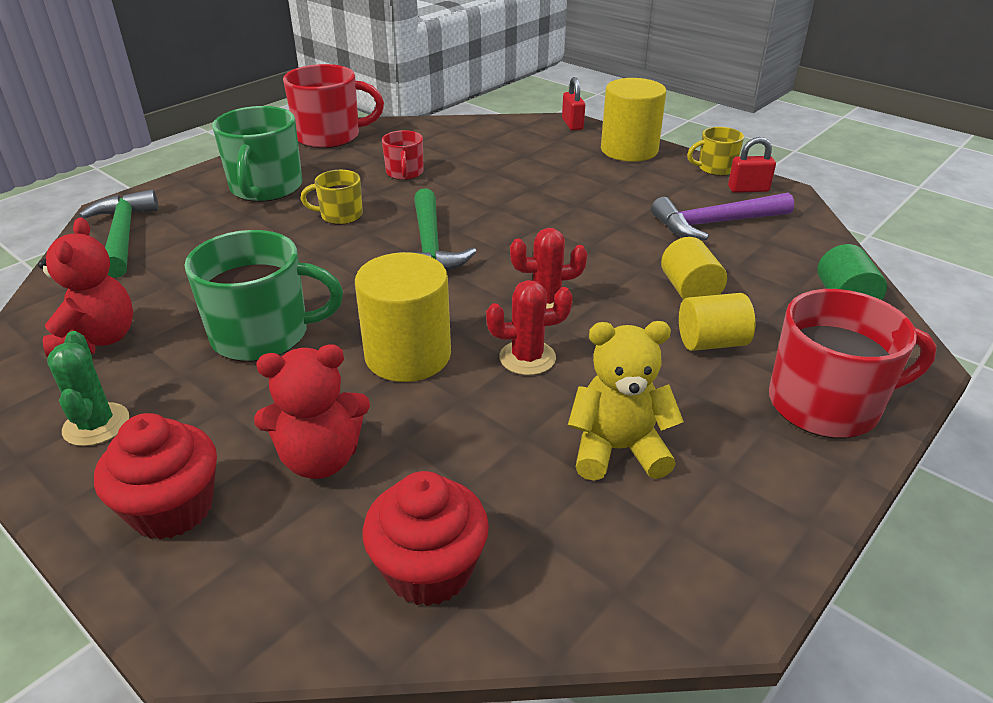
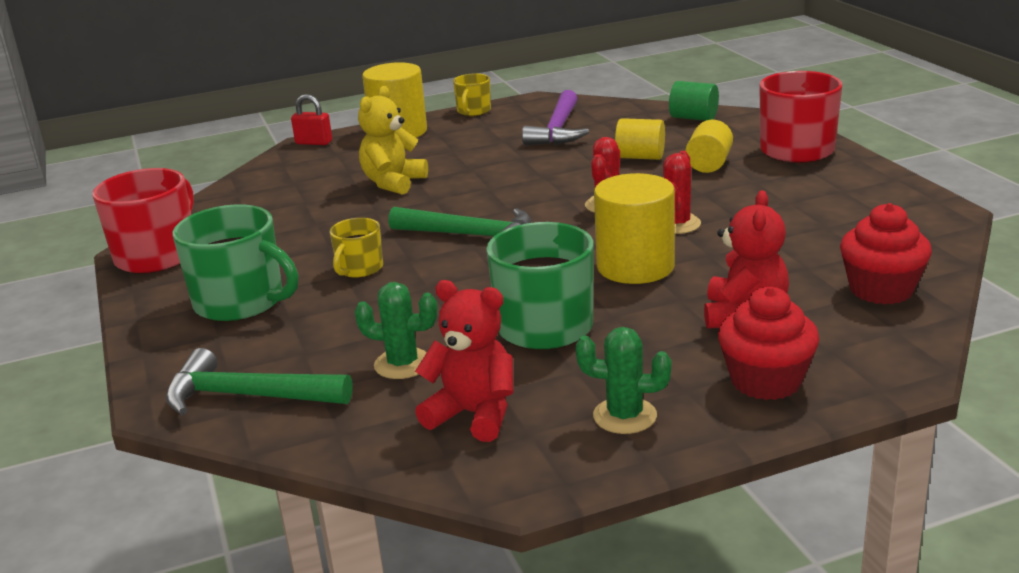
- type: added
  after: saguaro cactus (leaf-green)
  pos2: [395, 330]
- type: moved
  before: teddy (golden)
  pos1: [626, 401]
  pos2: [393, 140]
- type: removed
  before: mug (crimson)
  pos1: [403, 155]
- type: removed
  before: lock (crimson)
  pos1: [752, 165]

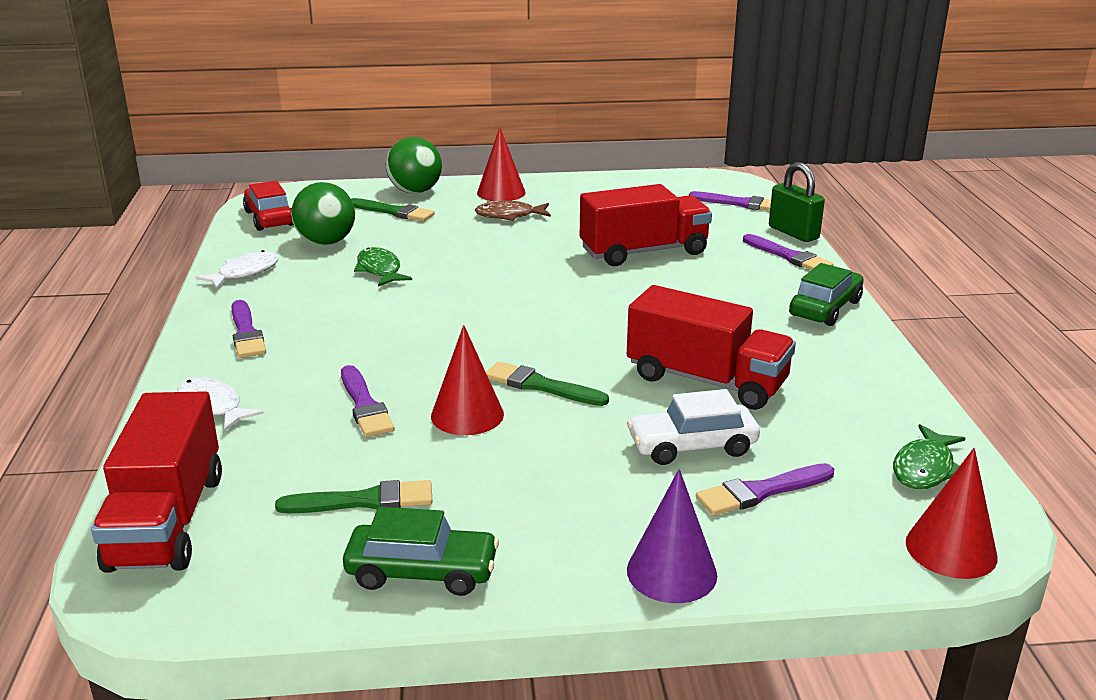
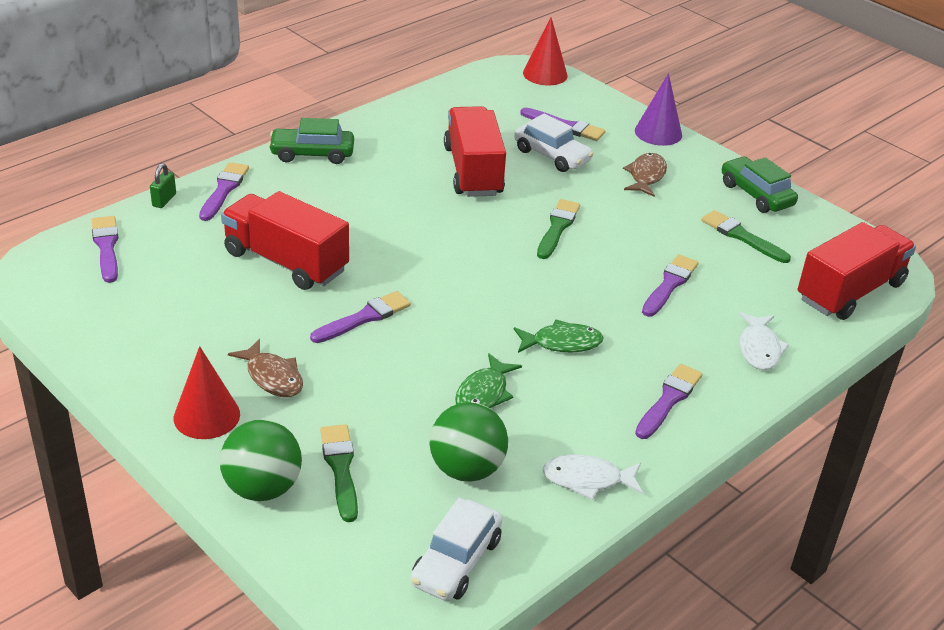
- type: resized
  before: lock (leaf-green)
  pos1: [797, 202]
  pos2: [163, 185]
  scale: 0.56
- type: added
  after: paintbrush (royal purple)
  pos2: [360, 317]
- type: recoloured
  before: car (crimson)
  after: car (white)
  pos1: [268, 206]
  pos2: [456, 549]
- type: moved
  before: fish (leaf-green)
  pos1: [929, 456]
  pos2: [559, 336]
- type: turned
  before: paintbrush (leaf-green)
  pos1: [547, 384]
  pos2: [558, 229]
  turn: -150
- type: added
  after: fish (dark brown)
  pos2: [645, 175]
- type: removed
  before: solid cone (crimson)
  pos1: [467, 380]

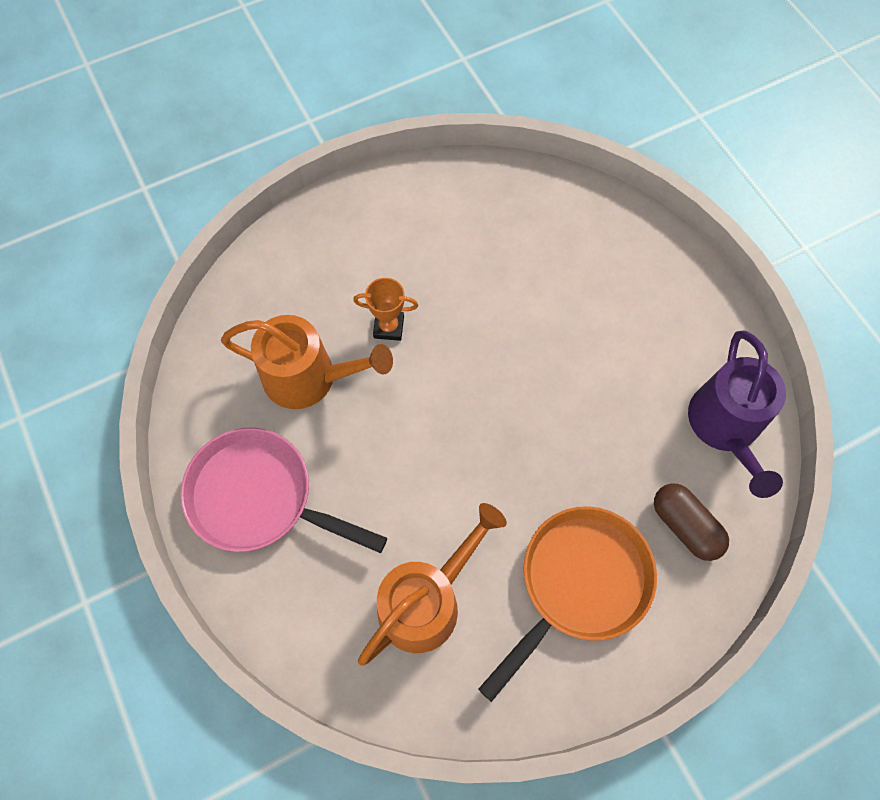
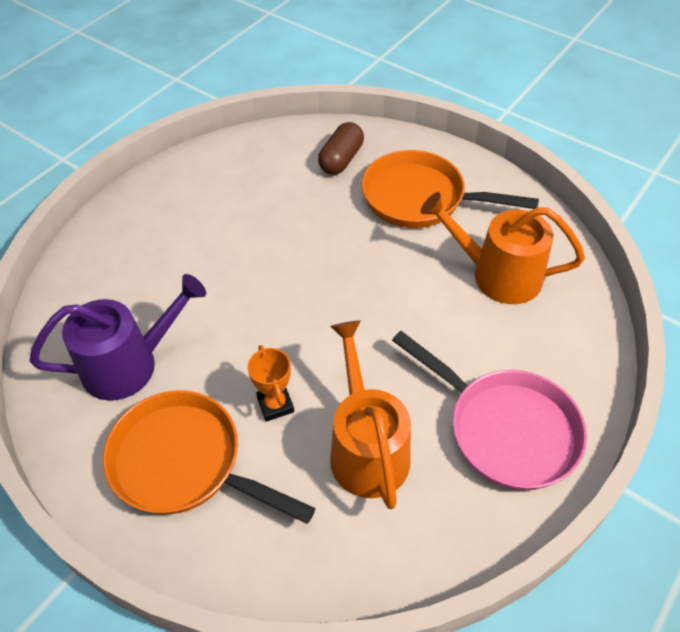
- type: moved
  before: watering can (royal purple)
  pos1: [737, 414]
  pos2: [118, 337]
- type: added
  after: frying pan (bright orange)
  pos2: [209, 457]
- type: turned
  before: frying pan (pink)
  pos1: [283, 490]
  pos2: [489, 410]
  turn: -45

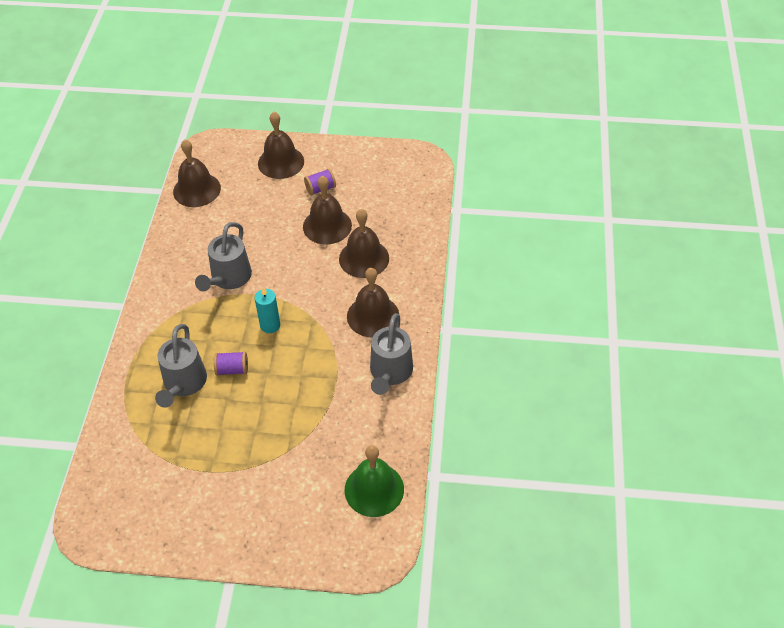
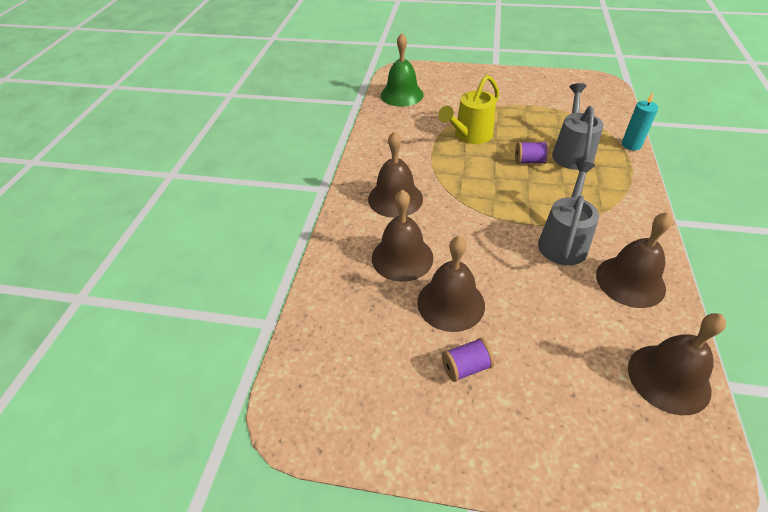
- type: added
  after: watering can (golden)
  pos2: [468, 109]
- type: moved
  before: hand bell (dark brown)
  pos1: [281, 145]
  pos2: [634, 260]
- type: moved
  before: pillar candle (turquoise)
  pos1: [267, 310]
  pos2: [640, 122]
- type: removed
  before: watering can (gray)
  pos1: [391, 354]

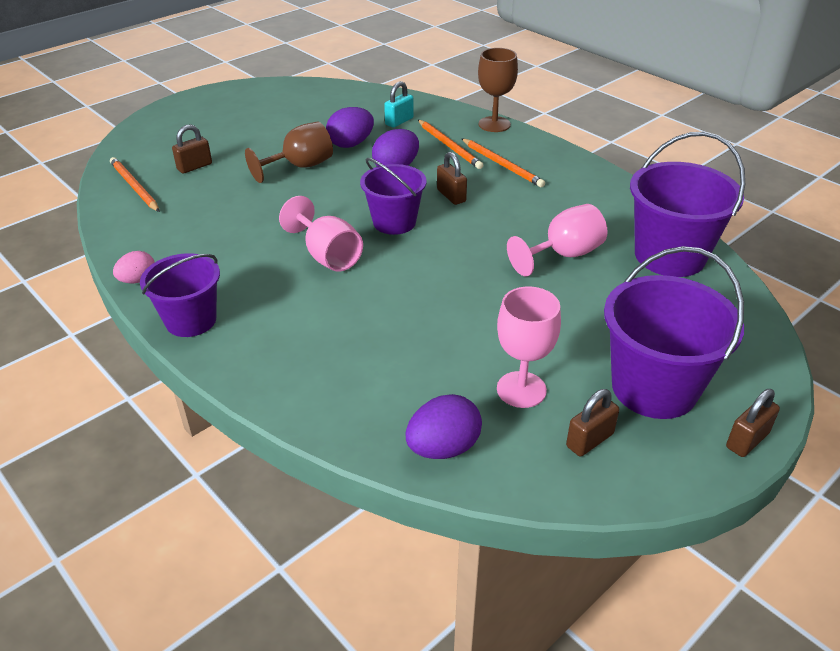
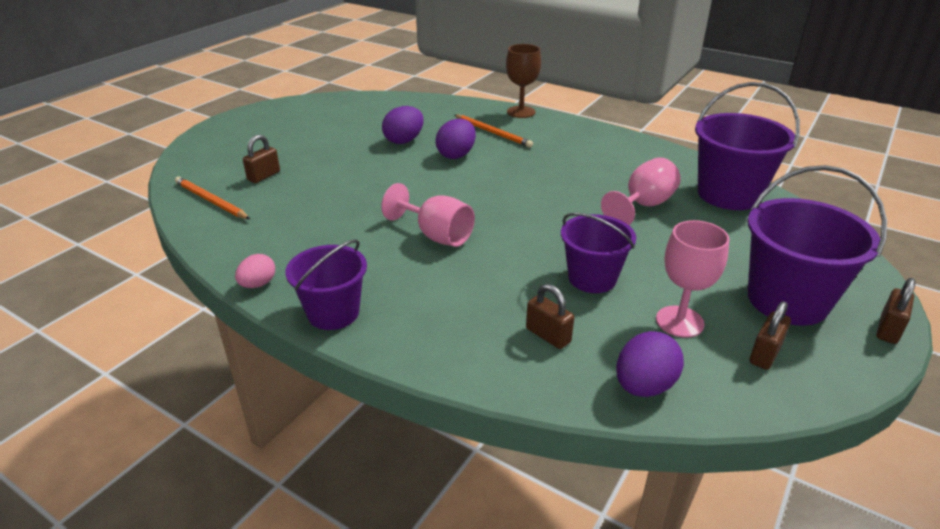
- type: moved
  before: lock (dark brown)
  pos1: [452, 178]
  pos2: [550, 316]
- type: moved
  before: pail (royal purple)
  pos1: [393, 196]
  pos2: [598, 253]
- type: removed
  before: chalice (dark brown)
  pos1: [289, 152]
- type: removed
  before: lock (turquoise)
  pos1: [399, 104]
- type: removed
  before: lead pencil (bright orange)
  pos1: [503, 162]

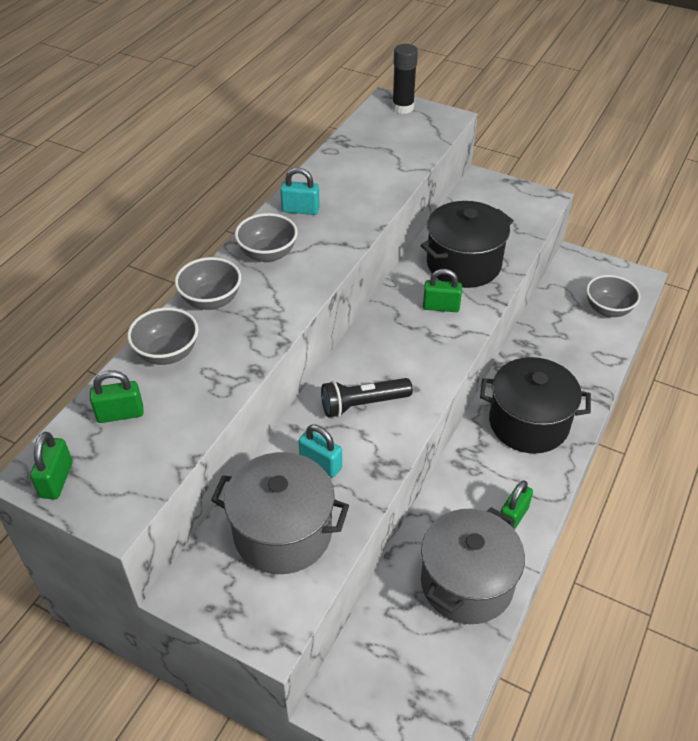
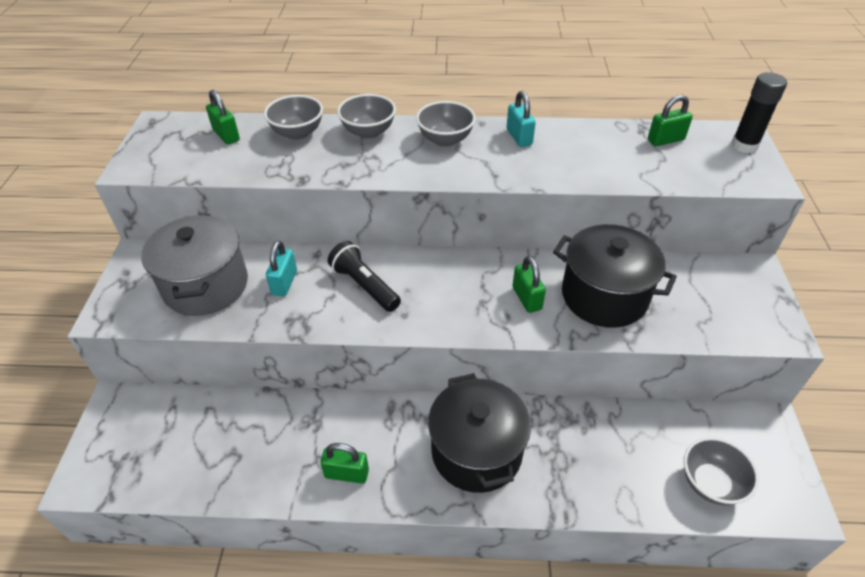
- type: moved
  before: lock (leaf-green)
  pos1: [51, 465]
  pos2: [670, 120]
- type: removed
  before: cooking pot (gray)
  pos1: [473, 565]

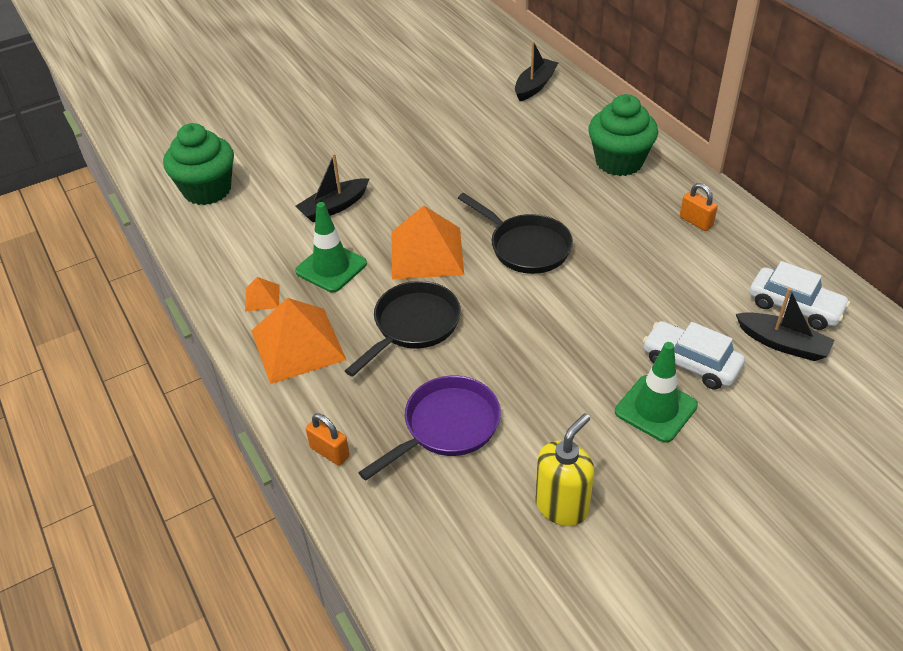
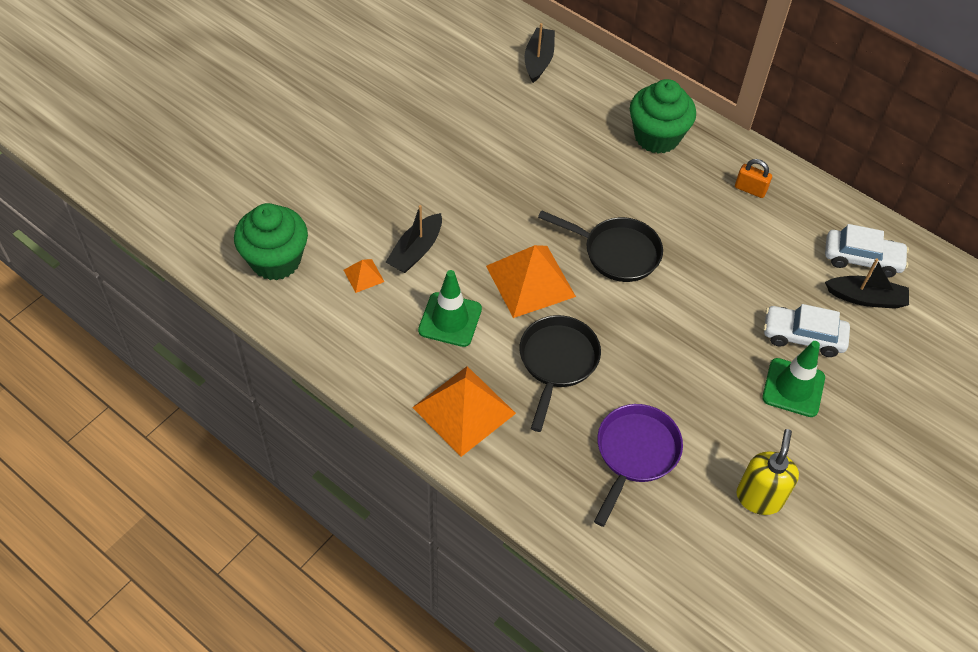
- type: moved
  before: solid pyramid (bright orange)
  pos1: [262, 294]
  pos2: [364, 276]
- type: removed
  before: lock (bright orange)
  pos1: [328, 440]

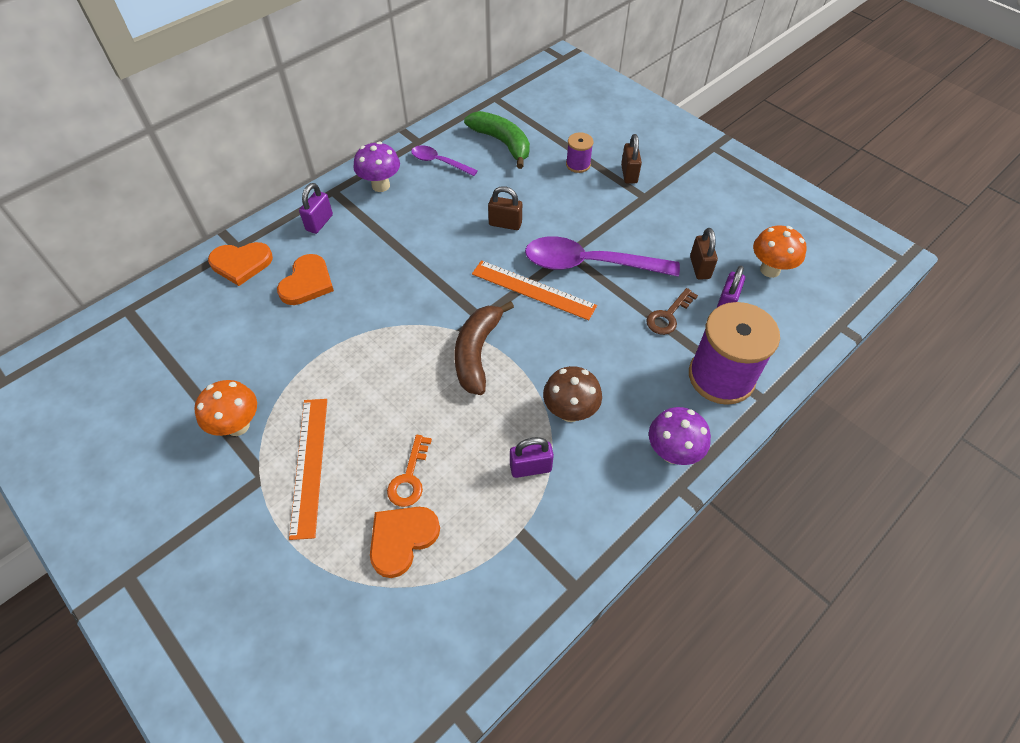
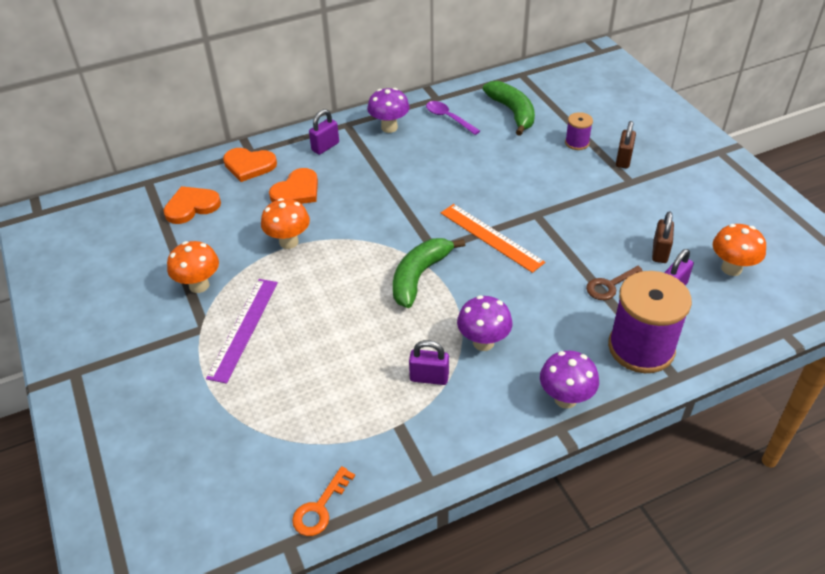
- type: moved
  before: love heart (bright orange)
  pos1: [405, 542]
  pos2: [192, 205]
- type: recoloured
  before: ruler (bright orange)
  after: ruler (royal purple)
  pos1: [308, 469]
  pos2: [242, 331]
- type: added
  after: mushroom (bright orange)
  pos2: [285, 223]
- type: moved
  before: key (bright orange)
  pos1: [409, 471]
  pos2: [323, 501]
- type: recoloured
  before: toy banana (dark brown)
  after: toy banana (leaf-green)
  pos1: [484, 348]
  pos2: [429, 273]
- type: recoloured
  before: mushroom (dark brown)
  after: mushroom (royal purple)
  pos1: [572, 394]
  pos2: [485, 323]
- type: removed
  before: lock (dark brown)
  pos1: [505, 208]
- type: removed
  before: teaspoon (royal purple)
  pos1: [602, 256]

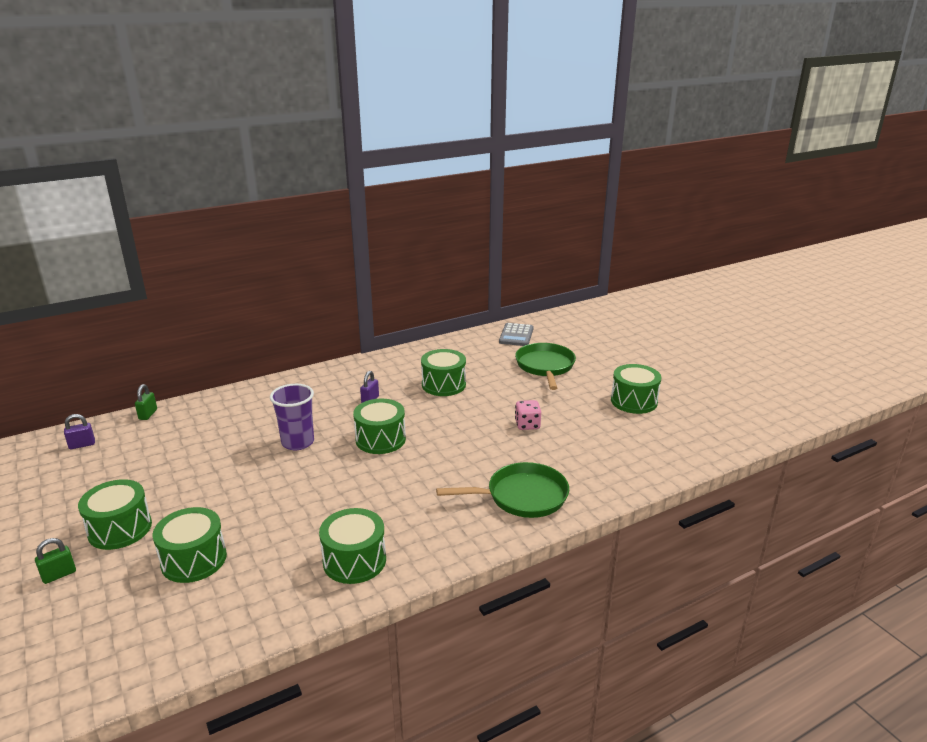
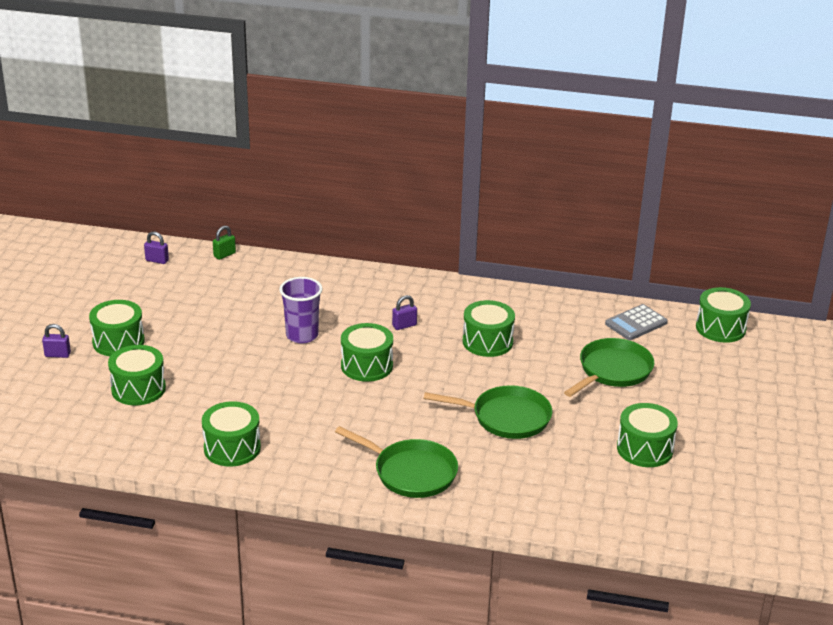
- type: recoloured
  before: lock (leaf-green)
  after: lock (royal purple)
  pos1: [55, 561]
  pos2: [56, 341]
- type: replaced
  before: die (pink)
  after: frying pan (leaf-green)
  pos1: [528, 415]
  pos2: [488, 412]
- type: added
  after: toy drum (leaf-green)
  pos2: [723, 315]

